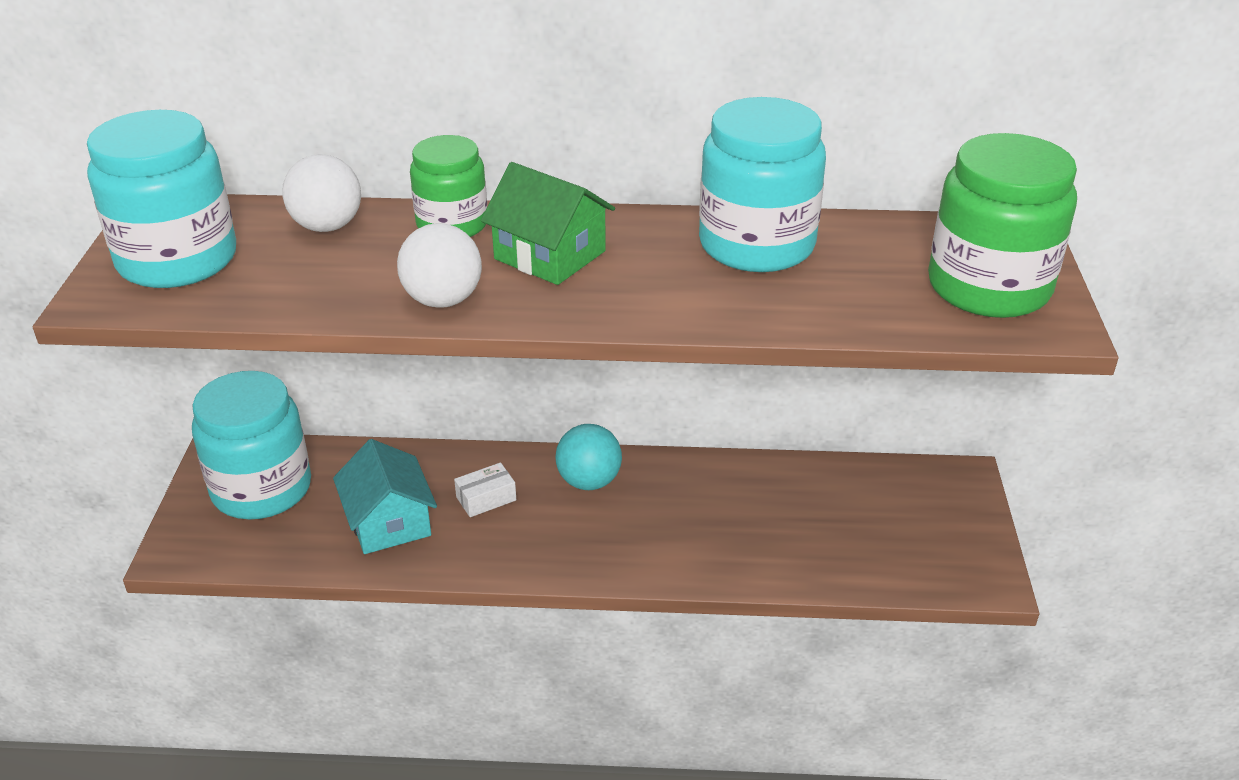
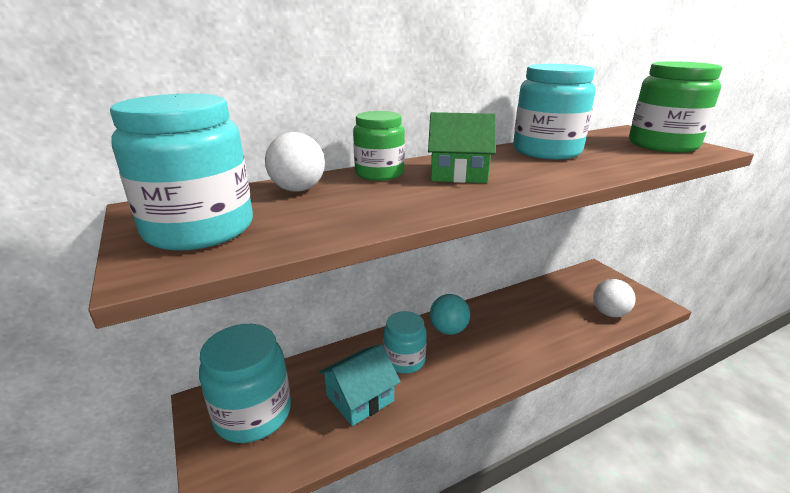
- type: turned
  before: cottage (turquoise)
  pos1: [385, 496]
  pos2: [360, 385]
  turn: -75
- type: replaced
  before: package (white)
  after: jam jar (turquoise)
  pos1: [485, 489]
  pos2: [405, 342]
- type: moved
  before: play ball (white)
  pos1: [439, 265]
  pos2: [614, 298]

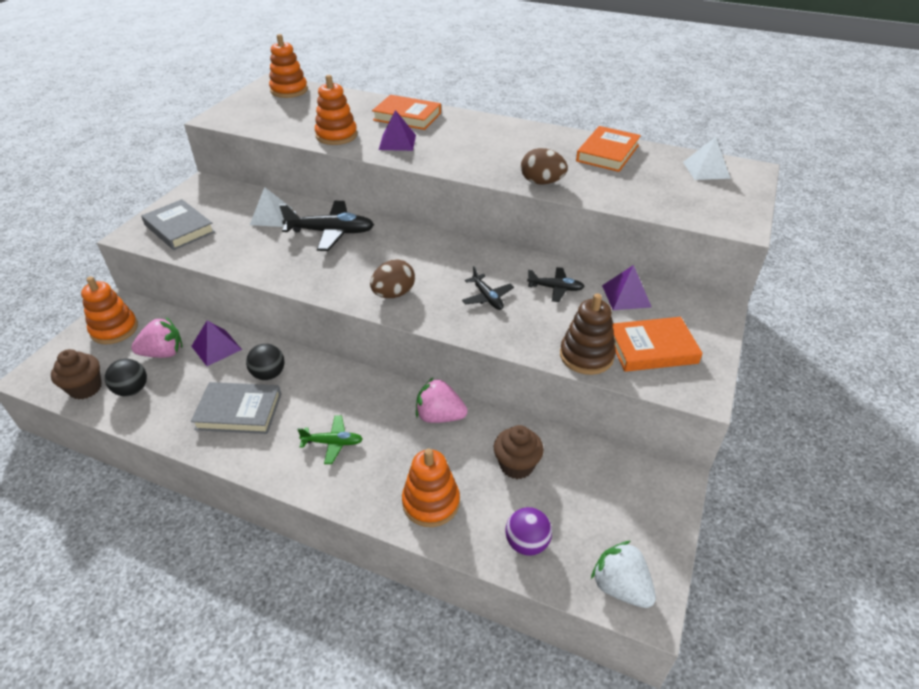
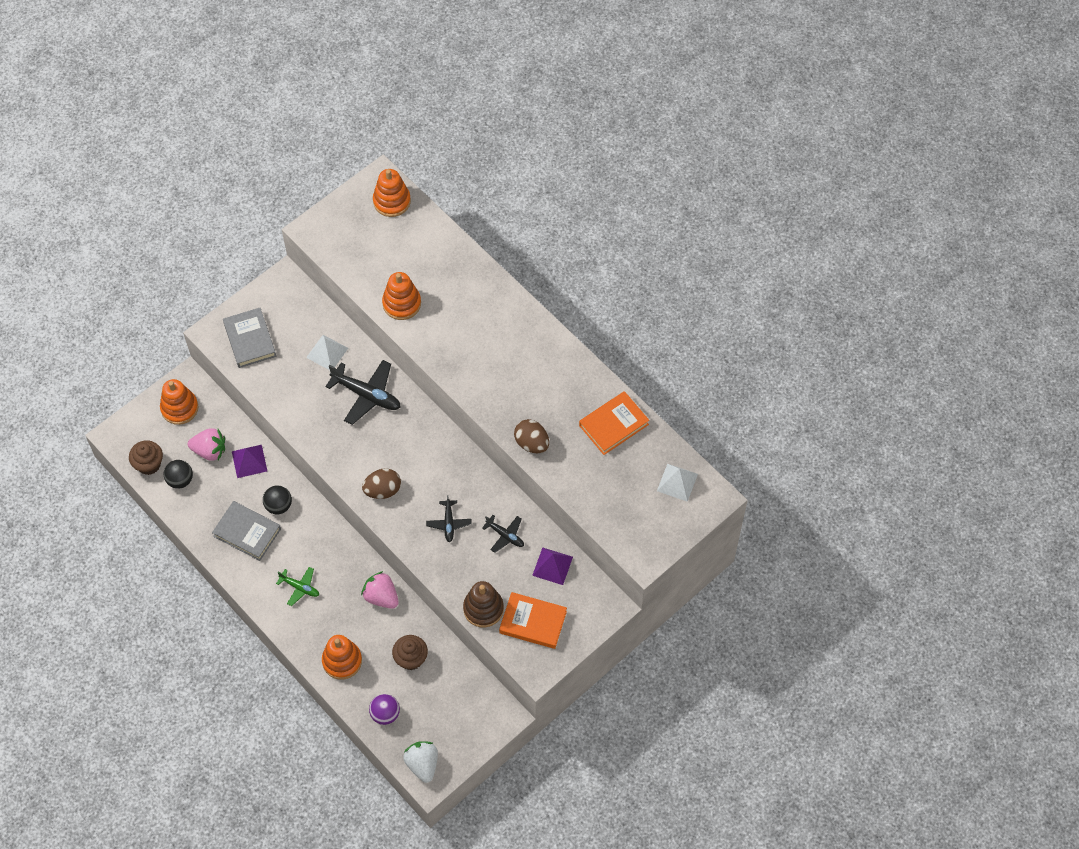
- type: removed
  before: hardback (bright orange)
  pos1: [406, 112]
- type: removed
  before: solid pyramid (royal purple)
  pos1: [397, 130]

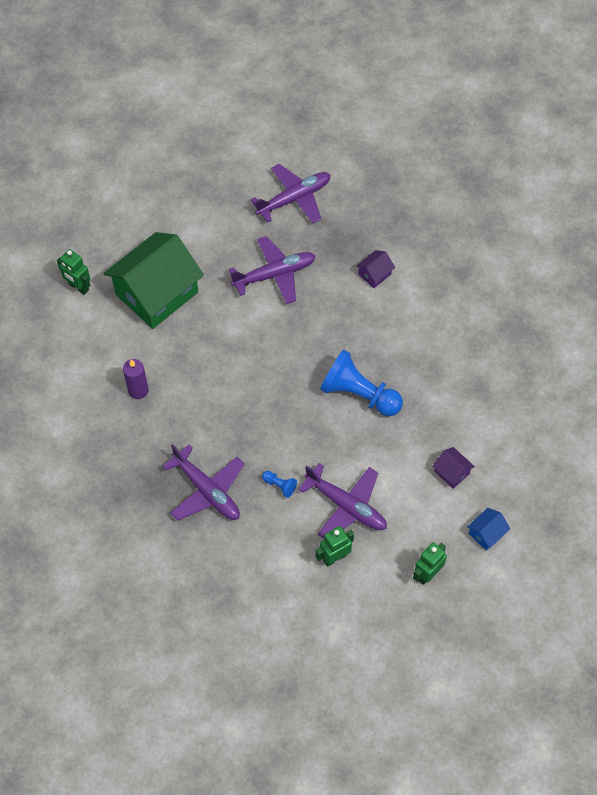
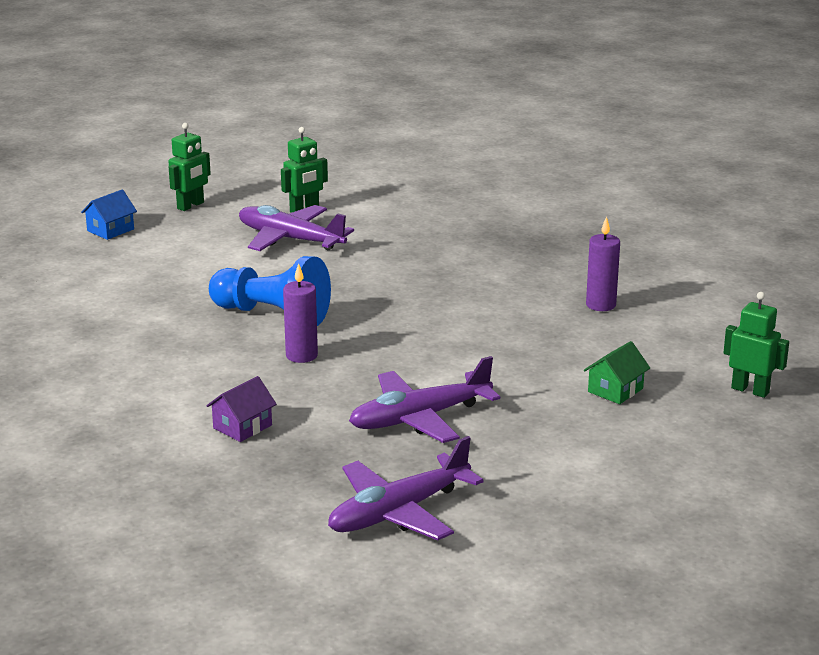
- type: added
  after: pillar candle (royal purple)
  pos2: [300, 313]
- type: resized
  before: cottage (leaf-green)
  pos1: [153, 280]
  pos2: [617, 372]
  scale: 0.4
- type: removed
  before: plane (royal purple)
  pos1: [203, 482]
- type: removed
  before: chess pawn (cobalt)
  pos1: [279, 484]
- type: removed
  before: cottage (royal purple)
  pos1: [453, 468]

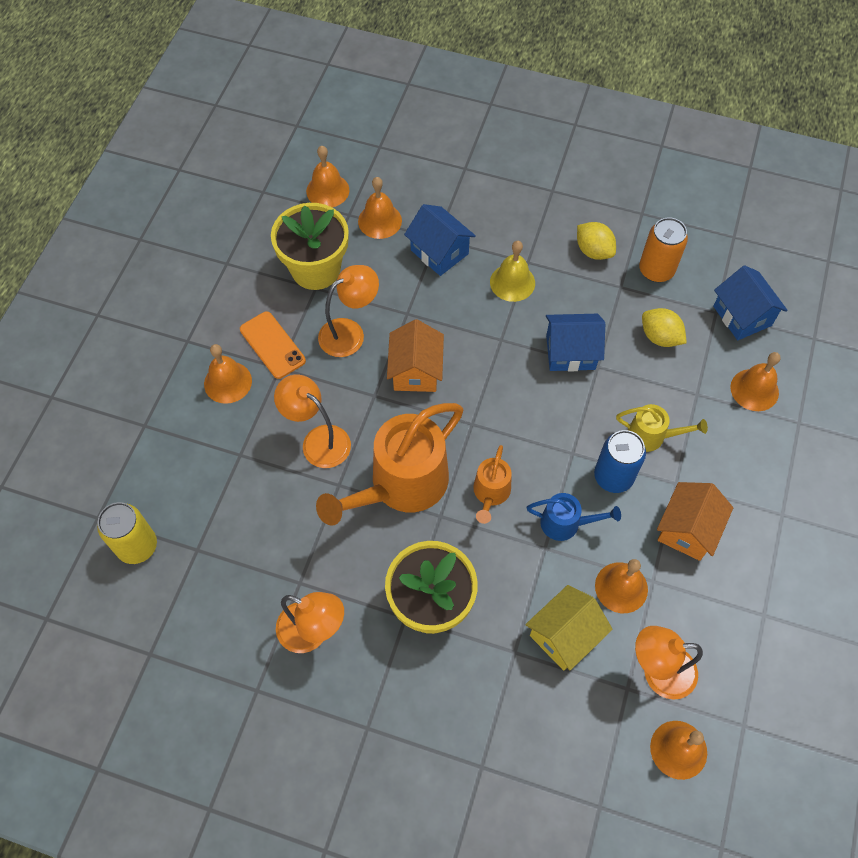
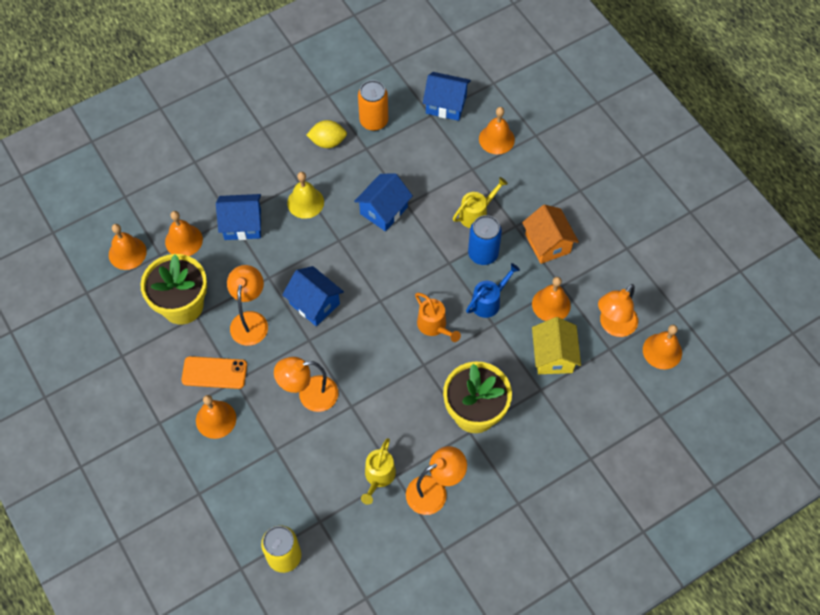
- type: recoloured
  before: cottage (bright orange)
  after: cottage (cobalt)
  pos1: [415, 355]
  pos2: [313, 296]
- type: added
  after: watering can (golden)
  pos2: [378, 471]
- type: removed
  before: watering can (bright orange)
  pos1: [389, 464]
- type: removed
  before: lemon (golden)
  pos1: [664, 327]

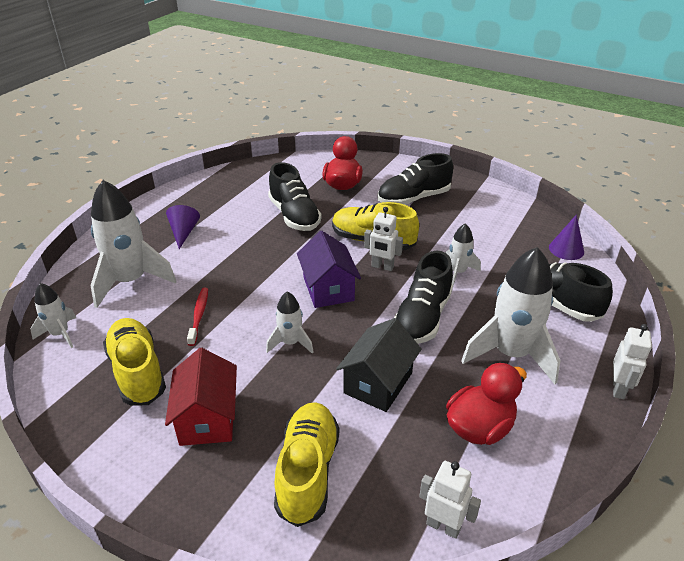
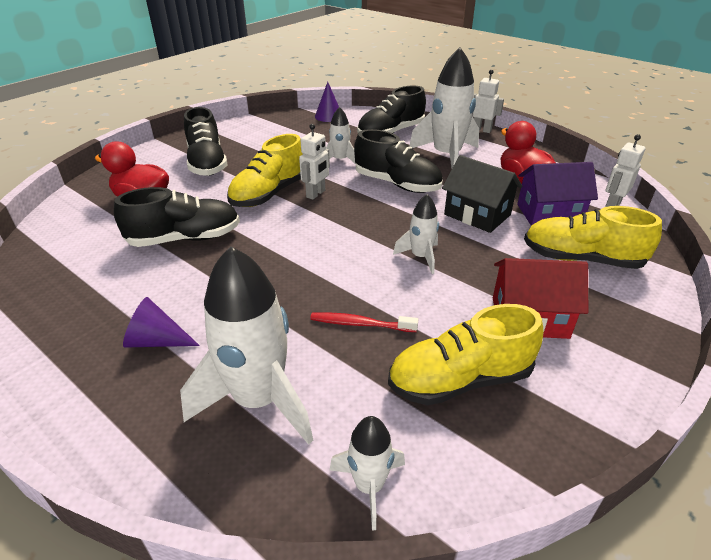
- type: moved
  before: cottage (royal purple)
  pos1: [329, 269]
  pos2: [557, 194]

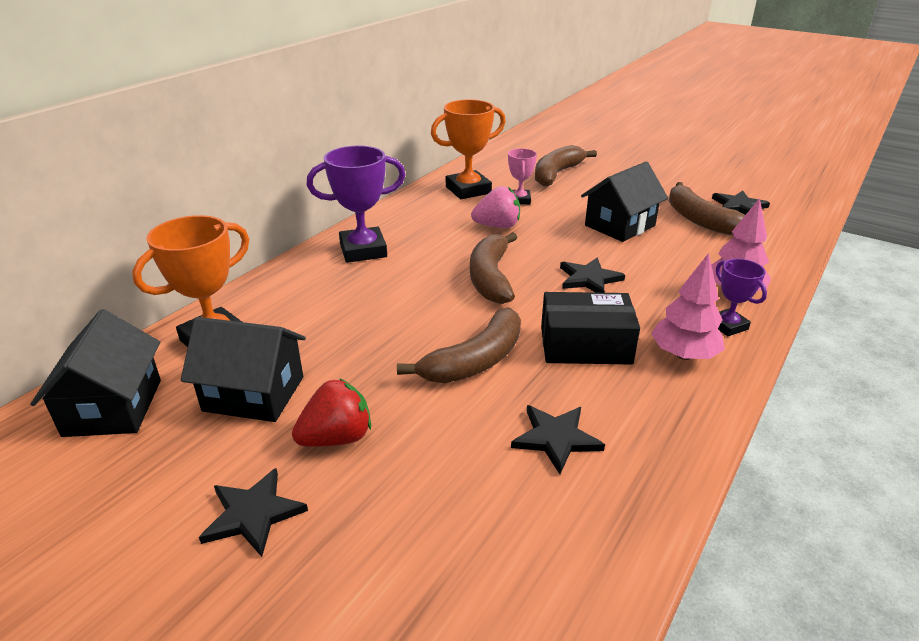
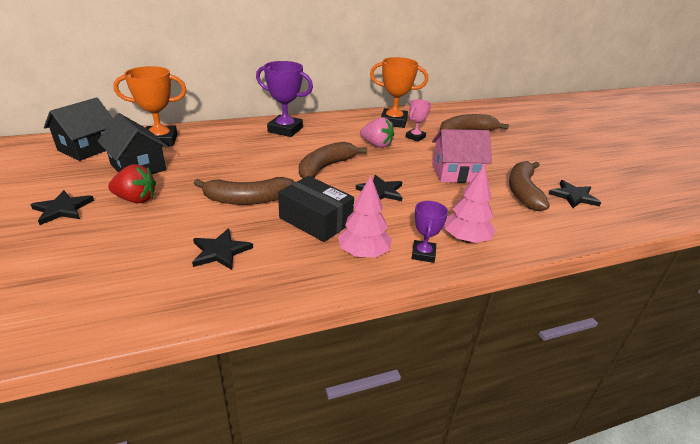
- type: recoloured
  before: cottage (ebony)
  after: cottage (pink)
  pos1: [624, 202]
  pos2: [462, 156]

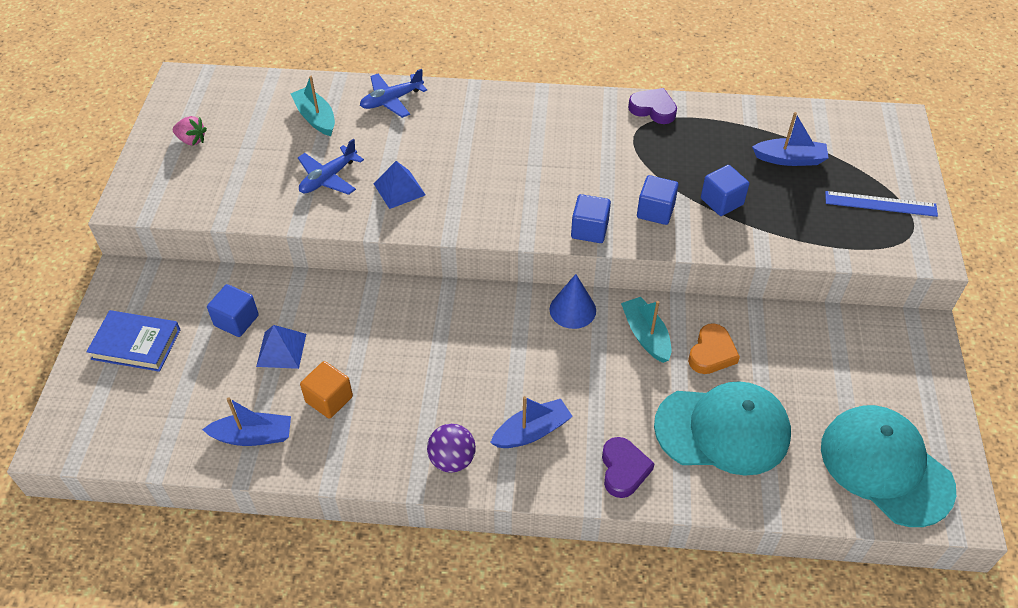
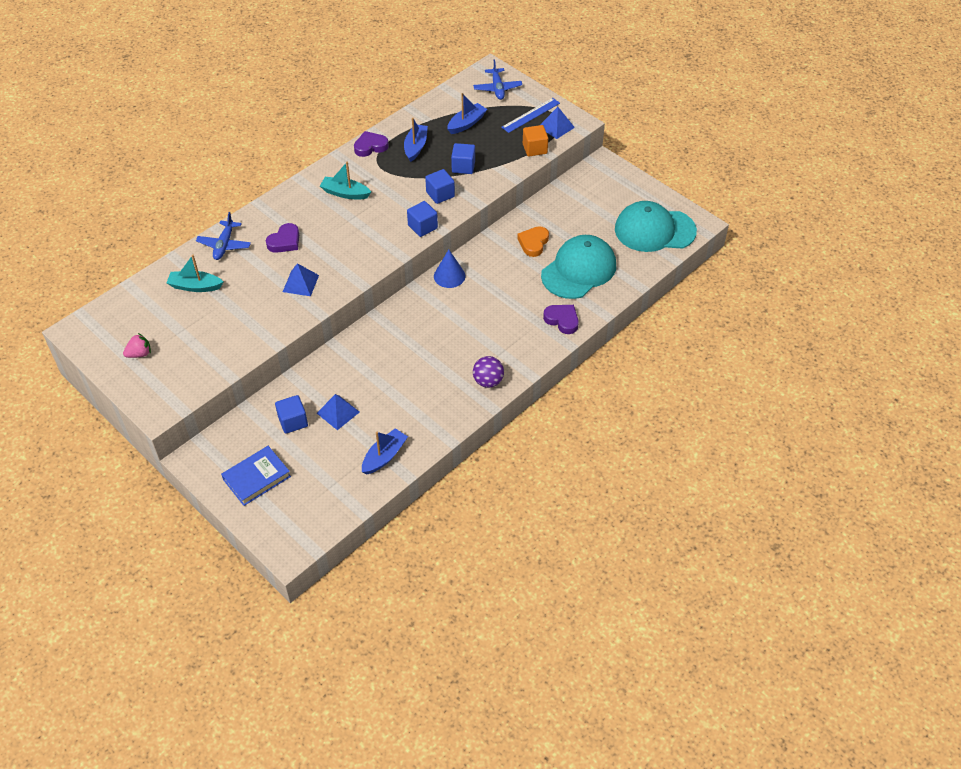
- type: added
  after: love heart (royal purple)
  pos2: [282, 238]
- type: moved
  before: sailboat (turquoise)
  pos1: [646, 330]
  pos2: [345, 180]
- type: moved
  before: sailboat (cobalt)
  pos1: [531, 422]
  pos2: [416, 140]
- type: moved
  before: plane (cobalt)
  pos1: [331, 167]
  pos2: [497, 79]
- type: turned
  before: love heart (bright orange)
  pos1: [714, 348]
  pos2: [533, 241]
  turn: -135
- type: moved
  before: block (bright orange)
  pos1: [326, 390]
  pos2: [535, 141]
- type: added
  after: solid pyramid (cobalt)
  pos2: [557, 123]

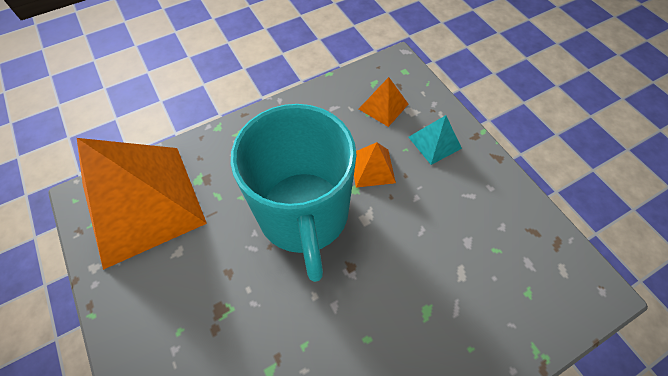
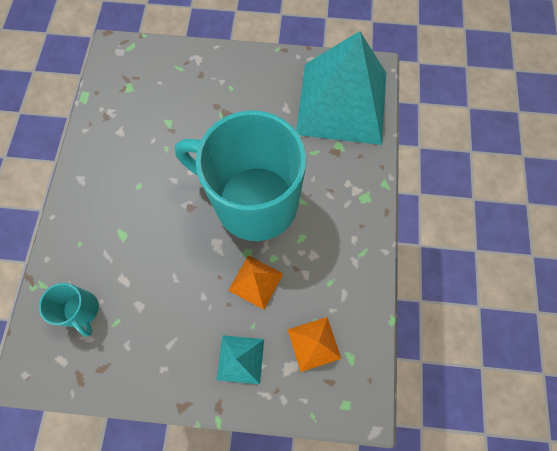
- type: added
  after: mug (turquoise)
  pos2: [69, 310]
- type: recoloured
  before: solid pyramid (bright orange)
  after: solid pyramid (turquoise)
  pos1: [142, 204]
  pos2: [341, 88]

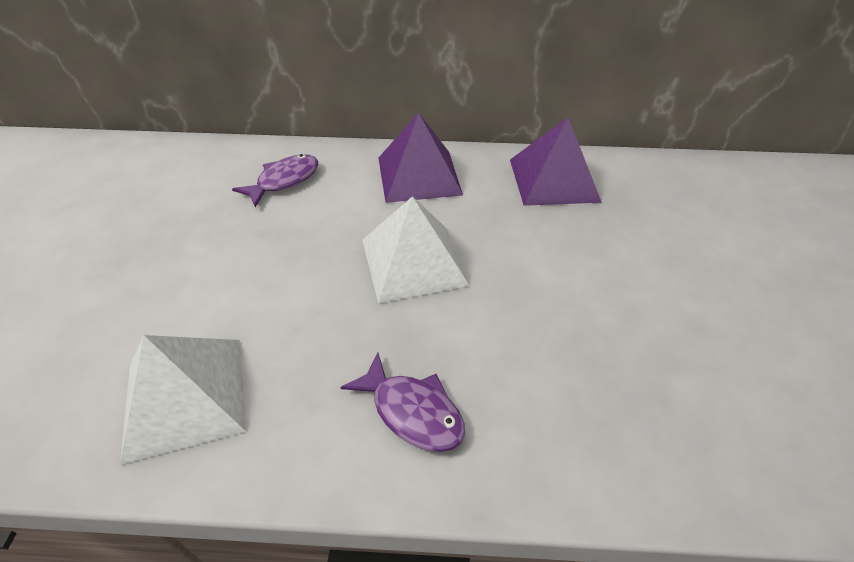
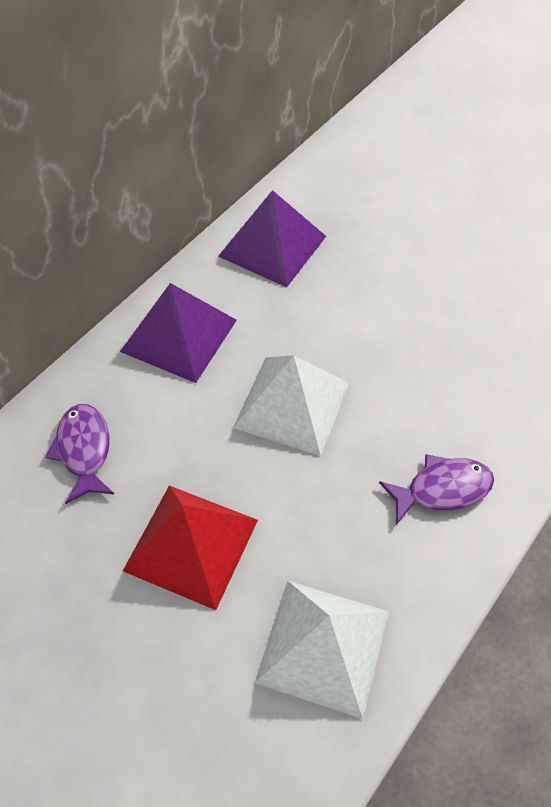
- type: added
  after: solid pyramid (crimson)
  pos2: [190, 548]

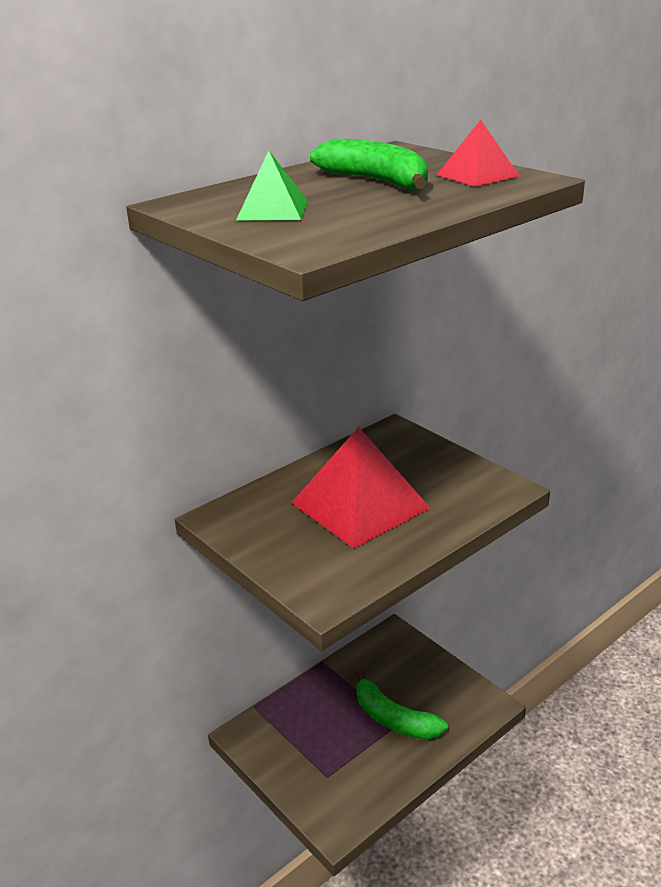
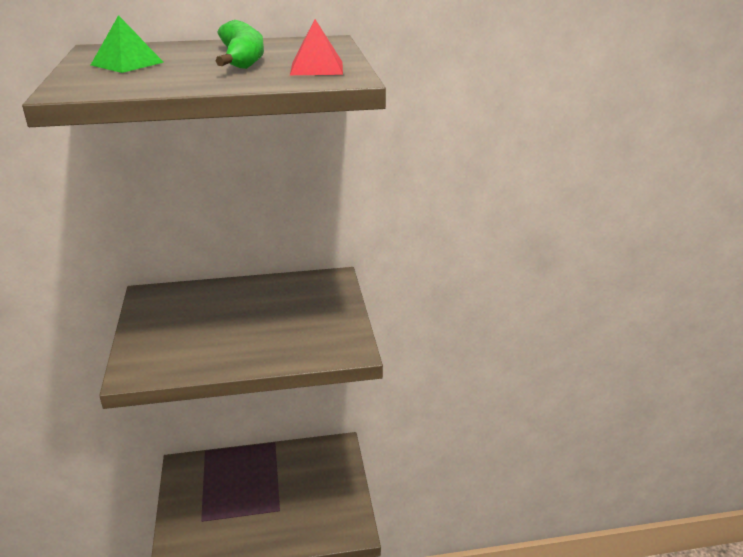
- type: removed
  before: solid pyramid (crimson)
  pos1: [360, 488]
- type: removed
  before: toy banana (leaf-green)
  pos1: [402, 704]

